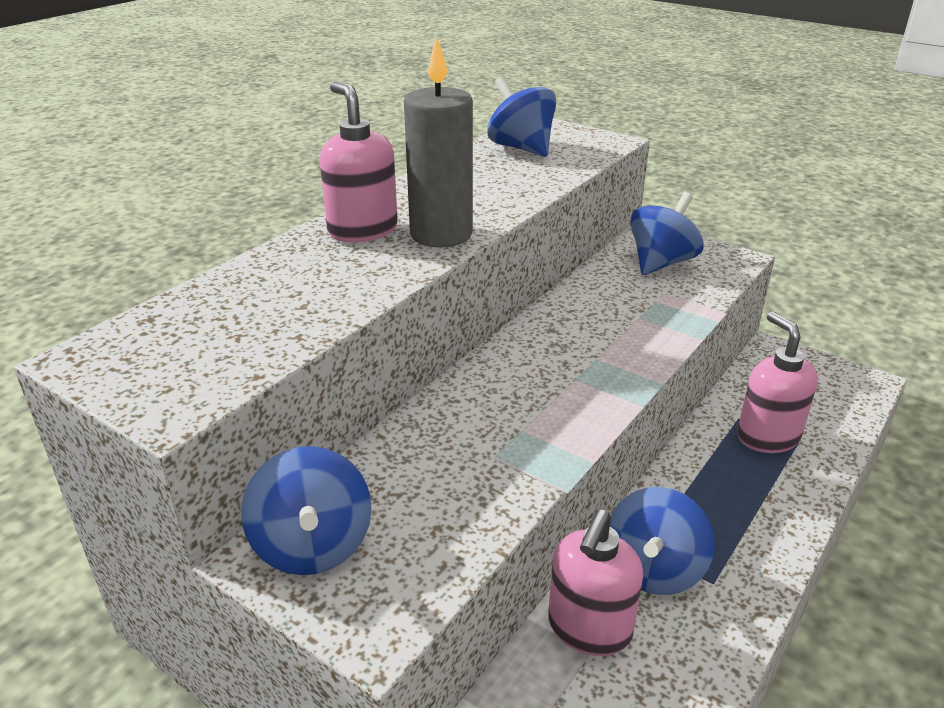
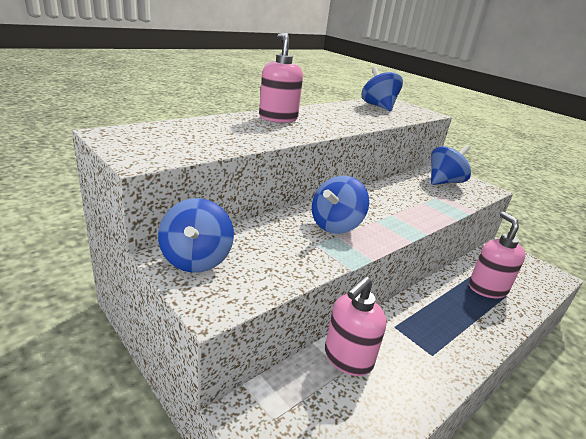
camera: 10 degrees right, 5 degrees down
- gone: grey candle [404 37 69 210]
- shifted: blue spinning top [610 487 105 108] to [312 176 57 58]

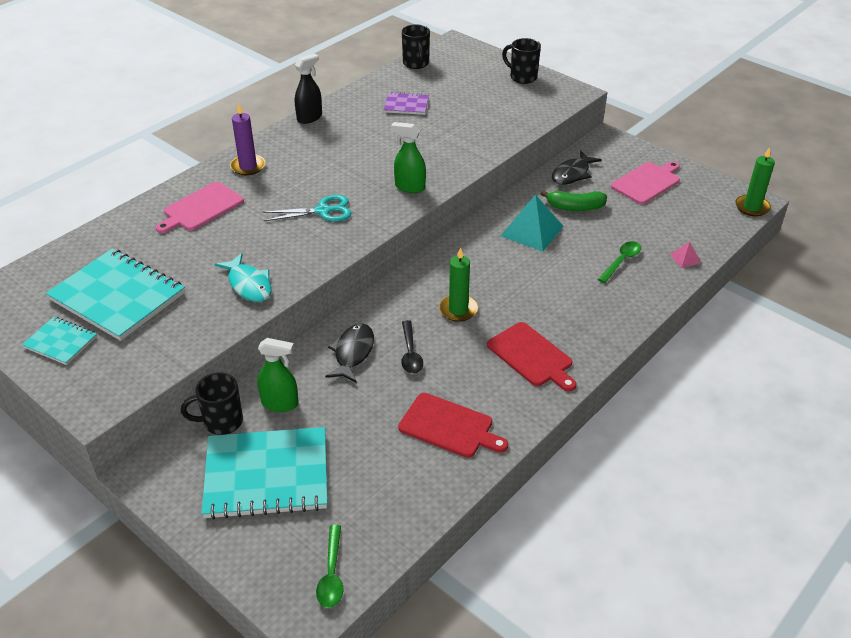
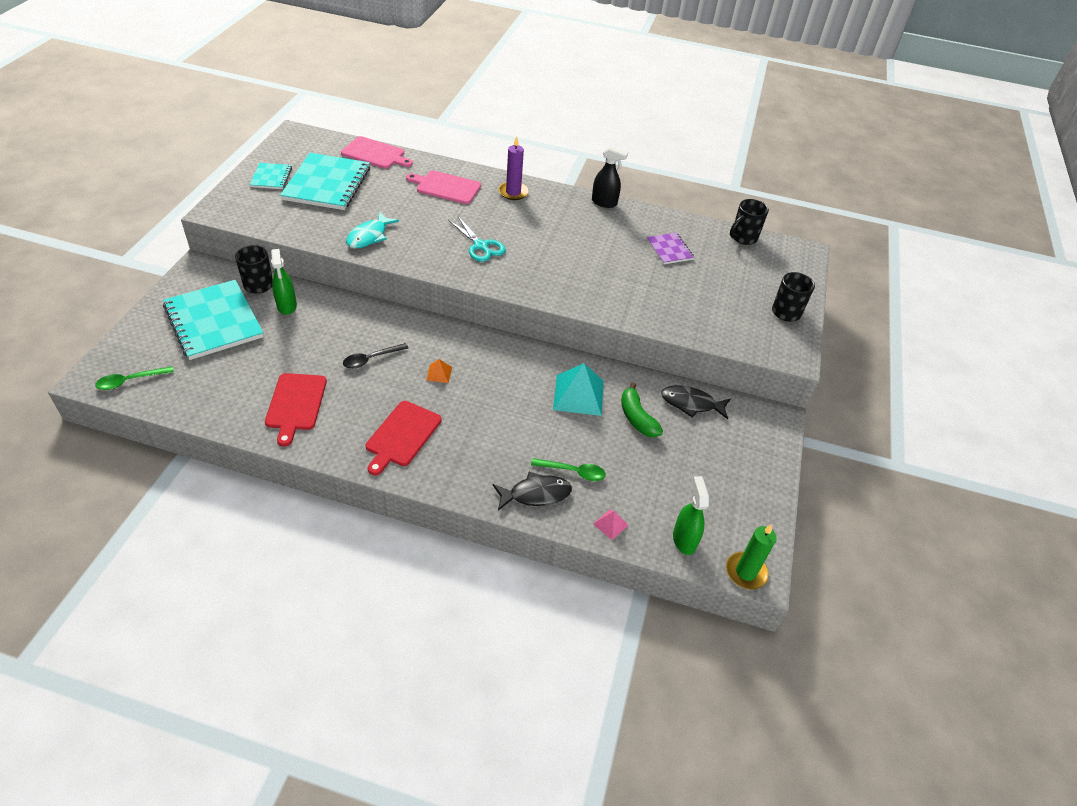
camera: 60 degrees right, 5 degrees up
- shifted: black fish [325 323 49 60] to [493 472 79 39]
- shifted: green spray bottle [391 122 35 71] to [673 476 36 79]
- shifted: pink cutting board [611 161 69 43] to [341 136 72 33]
- swapped: green candle [439 247 39 75] to orange pyramid [426 359 26 24]

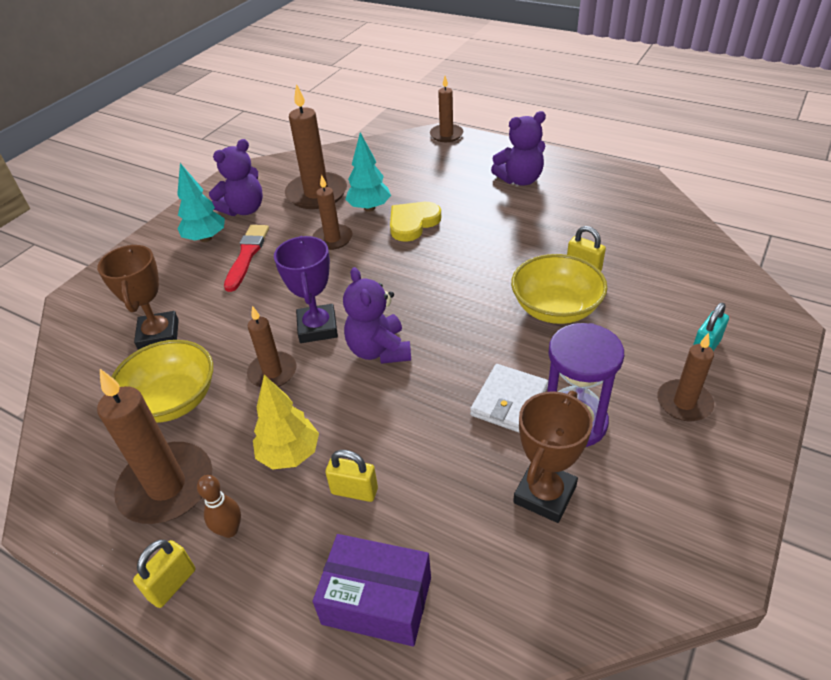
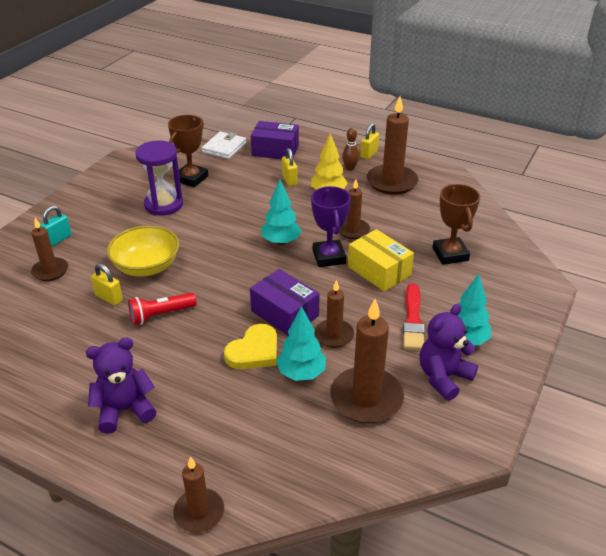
camera: 175 degrees right, 5 degrees down
- gone: yellow bowl [111 340 102 83]
- new: red flashlight [128 292 69 33]
- new: purple box [250 269 69 67]
- new: yellow box [348 229 66 62]
- shifted: white wallet [470 364 78 69] to [202 132 44 27]
- shifted: brown candle [657 333 57 88] to [31 218 37 63]
- swapped: purple teddy bear [343 267 68 97] to turquoise tree [261 179 40 66]
- rotated: yellow padlock [325 450 53 52] = [282 148 16 38] 60 degrees clockwise

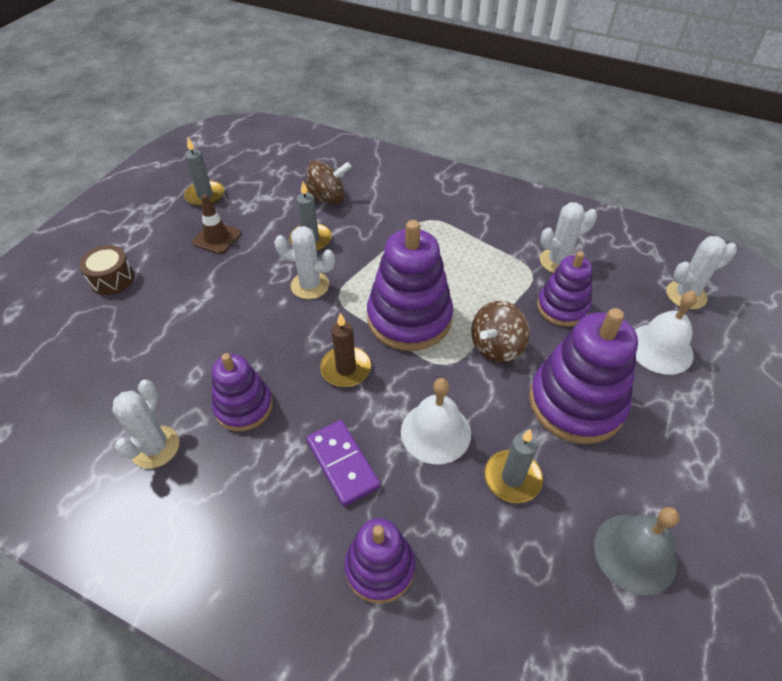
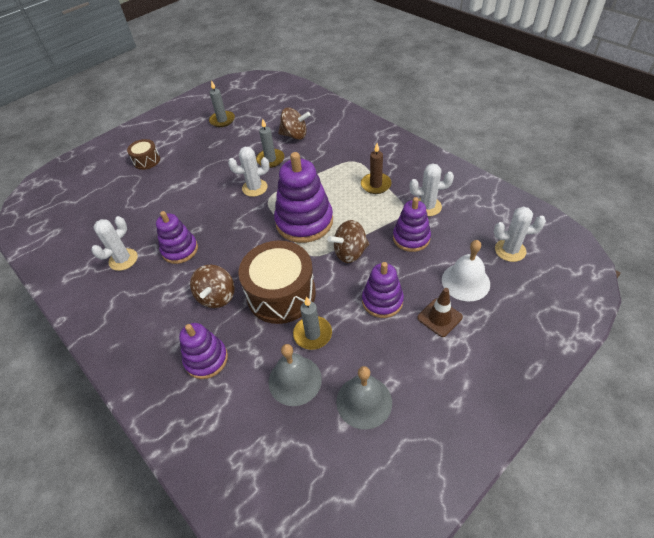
camera: 25 degrees right, 0 degrees up
- new: grey bell [269 344 53 62]
- shifted: brown traffic cone [192 195 49 59] to [417 288 46 49]
- shifted: brown candle [320 313 51 74] to [361 143 31 51]
- swapped: purple domino [306 420 74 87] to brown spinning top [190 265 45 43]
- swapped: white bell [401 378 70 87] to brown drum [238 241 78 83]
- rotated: white cactus [274 226 61 73] = [228 147 42 50] 45 degrees counterclockwise
- scaled: purple stacking toy [529 308 109 136] = [362 262 42 56] x0.61

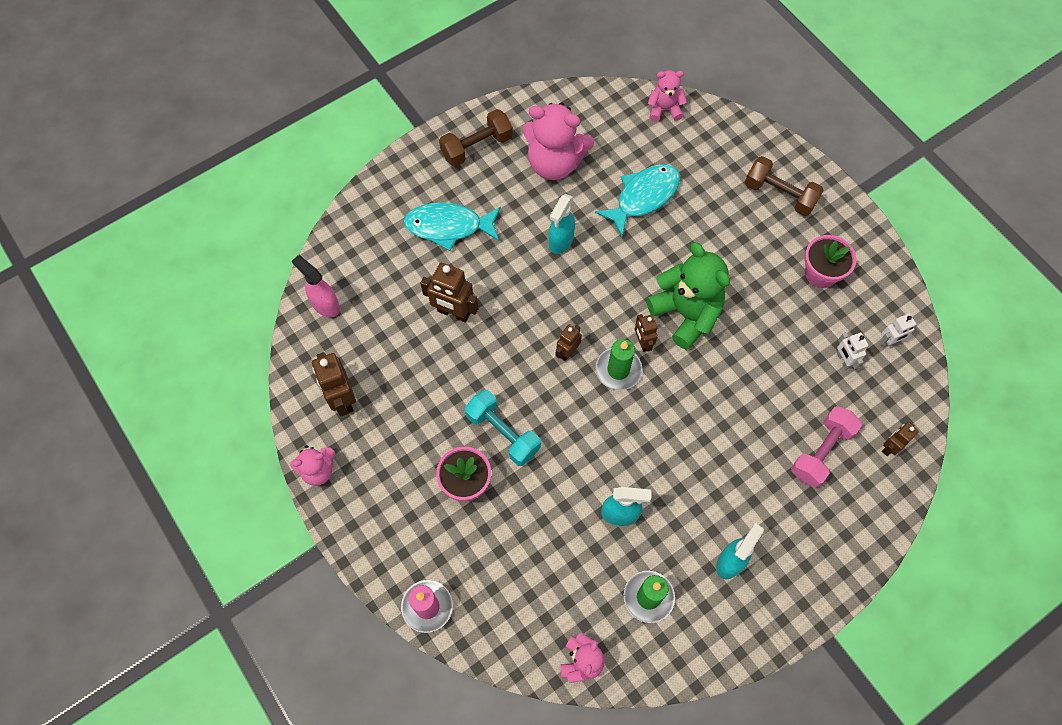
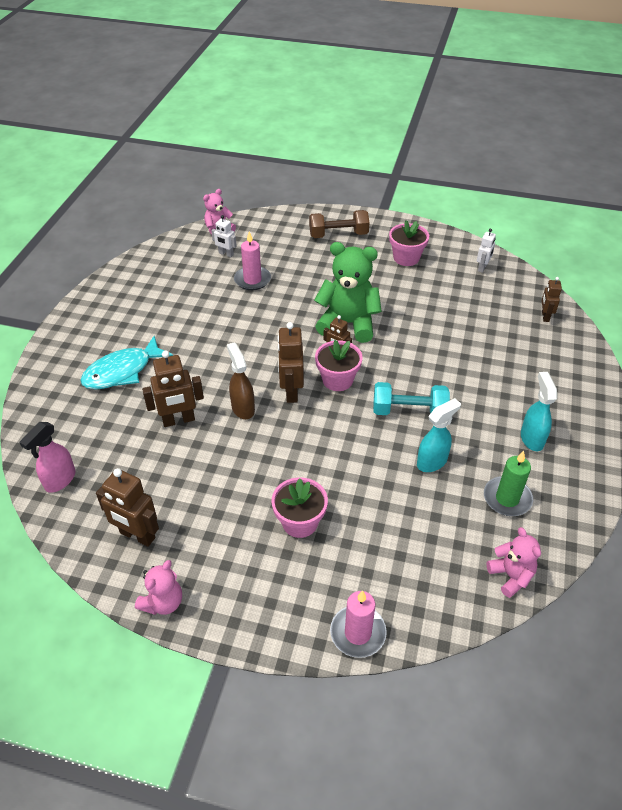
camera: 40 degrees left, 20 degrees down
- gone: brown dumbbell [439 109 74 58]
- gone: pink teddy bear [522 102 72 78]
- gone: turquoise spray bottle [549 194 26 60]
- gone: pink dumbbell [791 406 71 82]
- new: brown spray bottle [227 342 28 77]
- shifted: turquoise dumbbell [465 390 76 76] to [373 382 77 33]
- shifted: white robot [837 332 31 38] to [211 215 26 42]
- swapped: turquoise fish [595 164 85 73] to pink candle [234 231 37 59]
- swapped: green candle [595 339 47 51] to pink flower pot [315 340 47 51]
- rotated: pink spray bottle [292 255 48 62] = [19 422 57 71] 60 degrees counterclockwise
- scaled: brown robot [555 324 27 37] = [277 322 27 81] x1.68

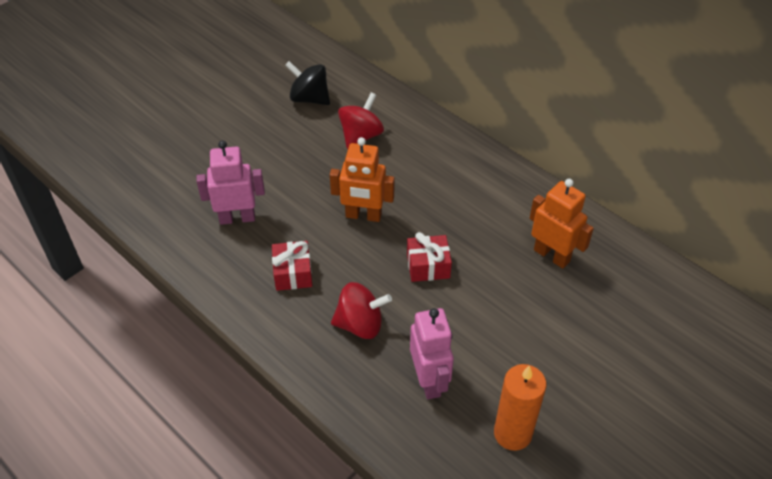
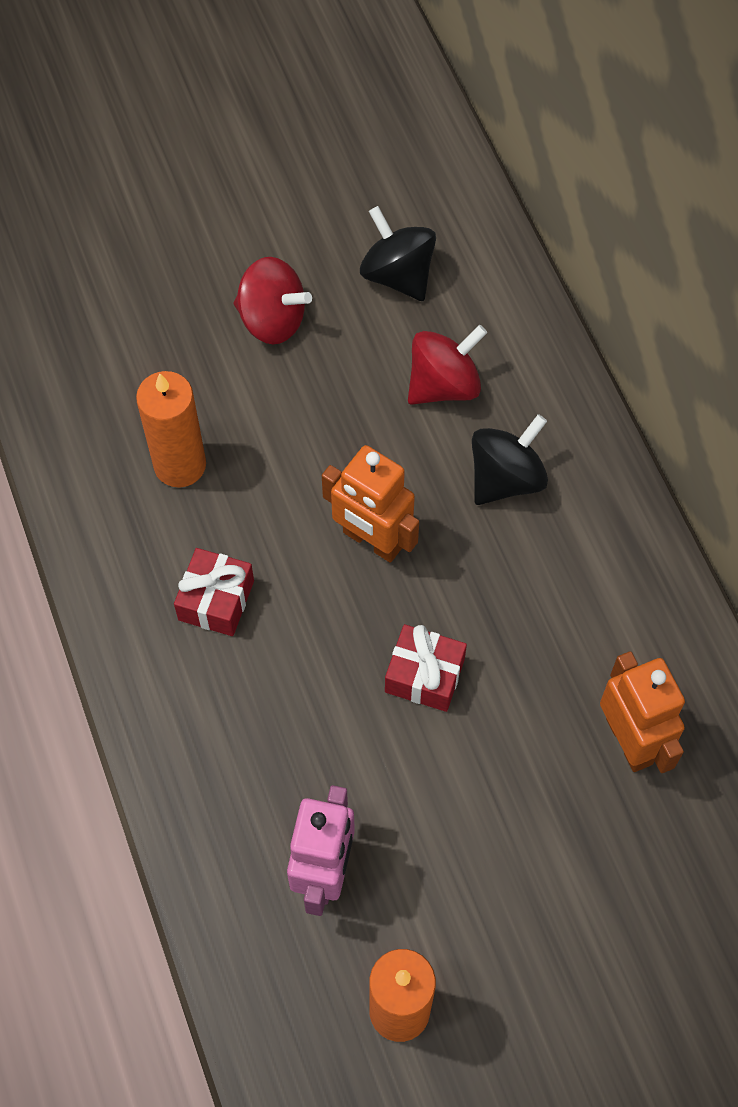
camera: 25 degrees right, 15 degrees up
- new: black spinning top [472 414 76 91]
- shifted: red spinning top [331 282 61 57] to [234 257 78 88]
- swapped: pink robot [196 141 69 84] to orange candle [136 371 70 117]

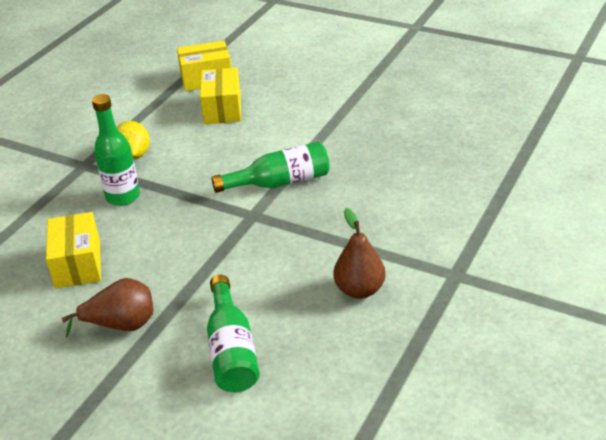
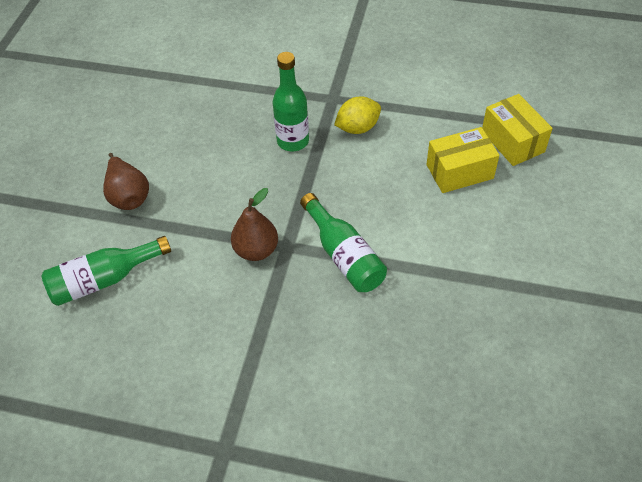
camera: 75 degrees right, 15 degrees up
- gone: yellow box [46 212 55 76]
- shifted: brown pear [334 208 52 91] to [231 188 47 73]

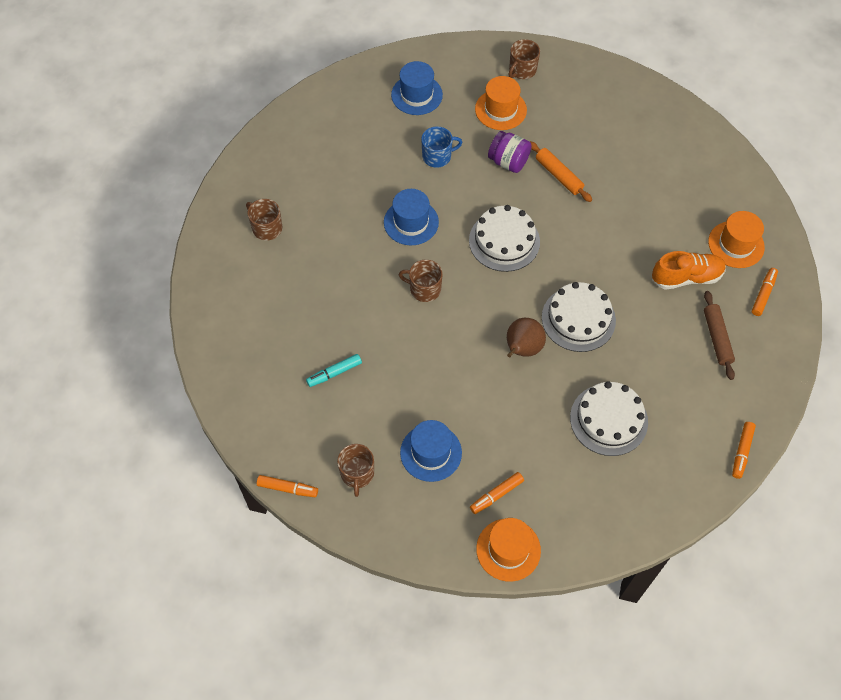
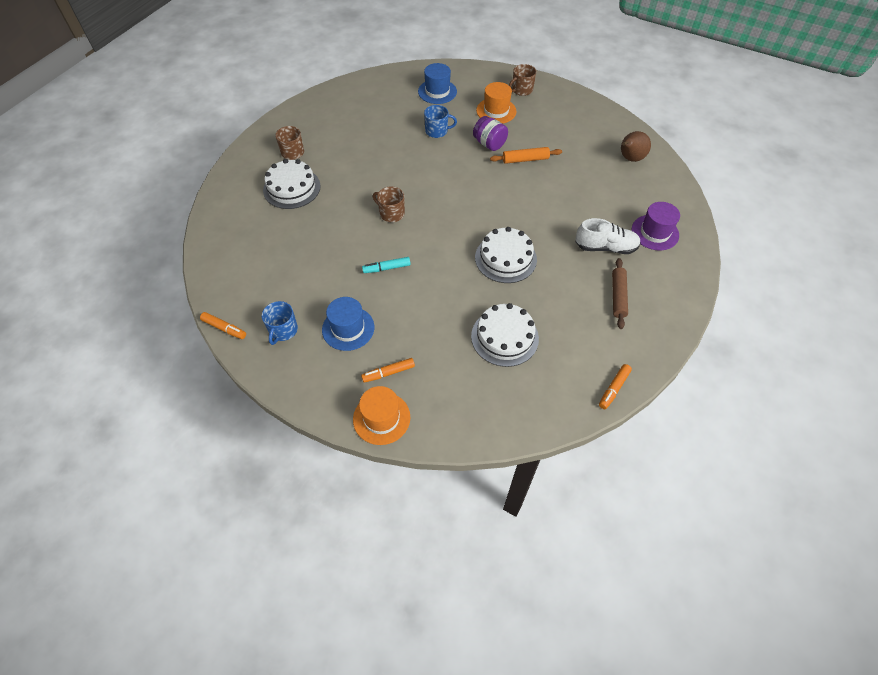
camera: 15 degrees right, 5 degrees down
- gone: blue hat [384 189 55 56]
- gone: orange marker [752 268 26 48]
- shifted: turquoise marker [306 354 56 33] to [362 257 49 16]
- shifted: white cake [469 205 71 67] to [263 159 58 50]
- shifted: brown pear [507 318 39 40] to [621 131 30 31]
- repainted: brown mug [337 444 37 53] to blue mug [262 301 36 44]
- repainted: orange shoe [652 251 74 39] to white shoe [575 218 66 36]
- repainted: orange hat [708 211 57 57] to purple hat [632 202 48 48]
- rotated: orange rolling pin [530 141 62 61] = [490 147 72 17] 75 degrees counterclockwise

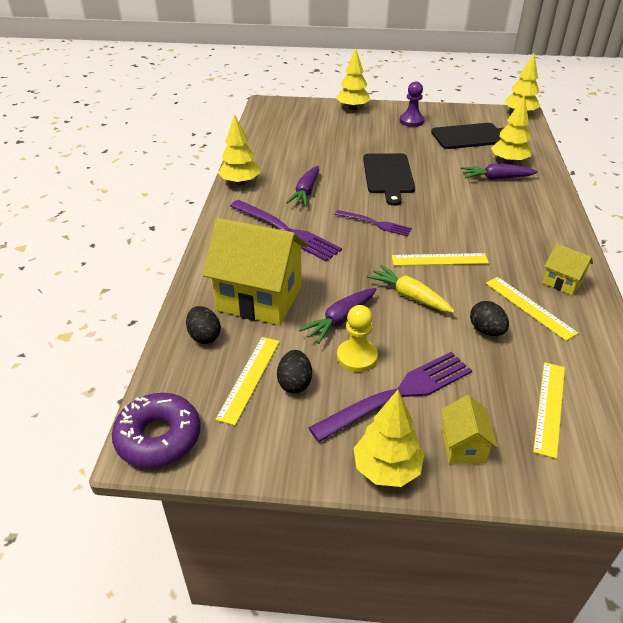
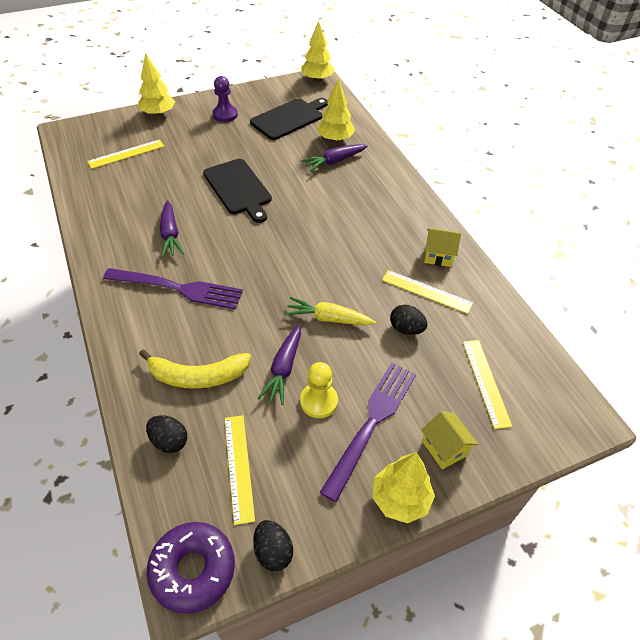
camera: 30 degrees left, 10 degrees up
- gone: yellow tree [218 114 42 71]
- gone: purple fork [335 210 77 26]
- shifted: black egg [277 350 35 43] to [253 520 40 51]
- shifted: yellow ruler [392 253 97 13] to [87 139 78 30]
- swapped: yellow house [202 218 106 107] to yellow banana [139 350 112 39]

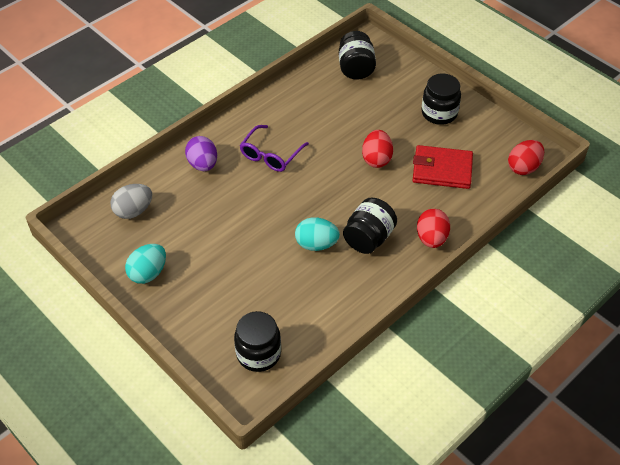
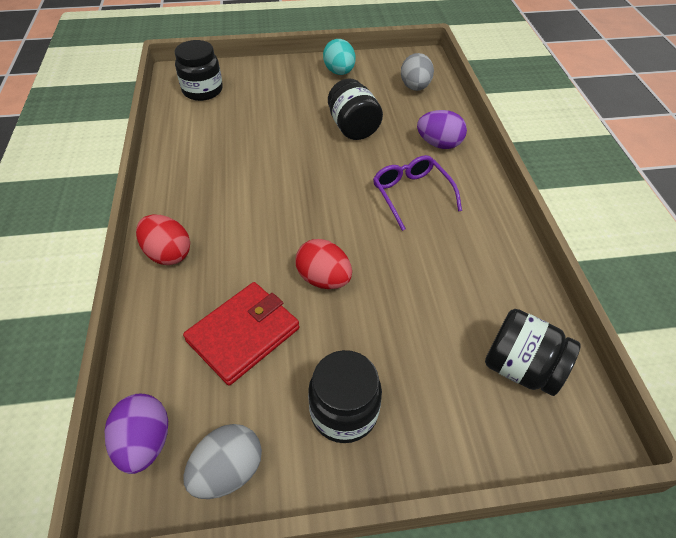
camera: 125 degrees right, 0 degrees up
- gone: turquoise egg [295 217 45 34]
- new: grey egg [183 424 79 75]
- shifted: black jar [343 198 54 56] to [328 78 55 62]
- repainted: red egg [508 140 36 35] to purple egg [105 394 63 80]

